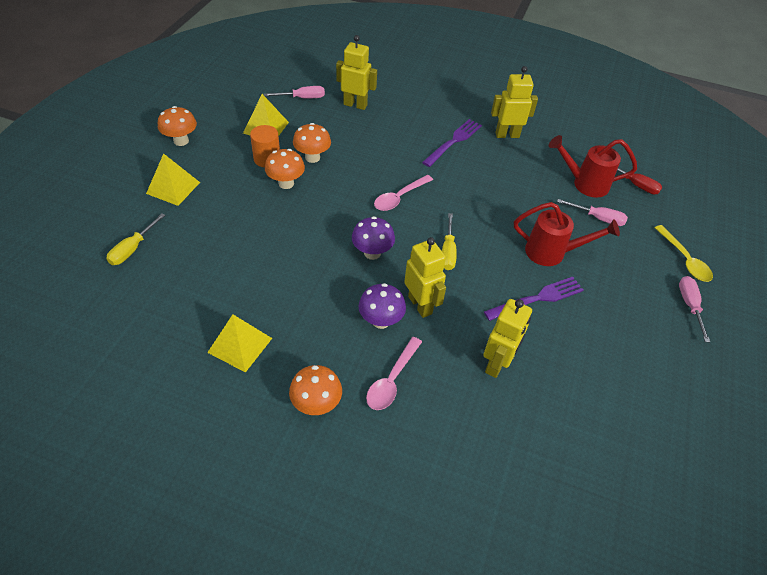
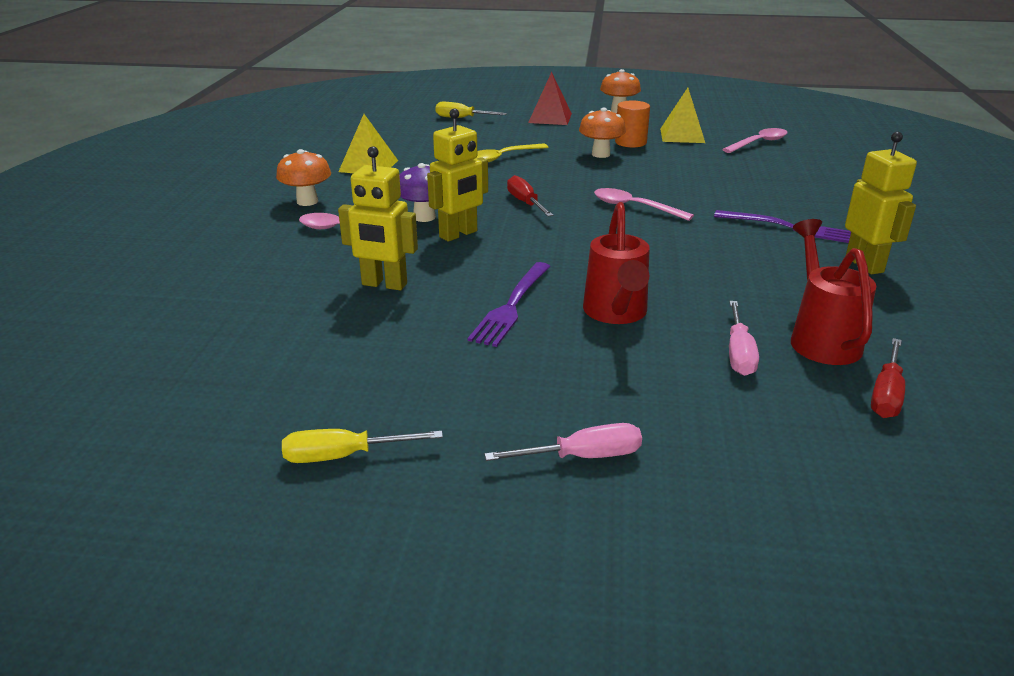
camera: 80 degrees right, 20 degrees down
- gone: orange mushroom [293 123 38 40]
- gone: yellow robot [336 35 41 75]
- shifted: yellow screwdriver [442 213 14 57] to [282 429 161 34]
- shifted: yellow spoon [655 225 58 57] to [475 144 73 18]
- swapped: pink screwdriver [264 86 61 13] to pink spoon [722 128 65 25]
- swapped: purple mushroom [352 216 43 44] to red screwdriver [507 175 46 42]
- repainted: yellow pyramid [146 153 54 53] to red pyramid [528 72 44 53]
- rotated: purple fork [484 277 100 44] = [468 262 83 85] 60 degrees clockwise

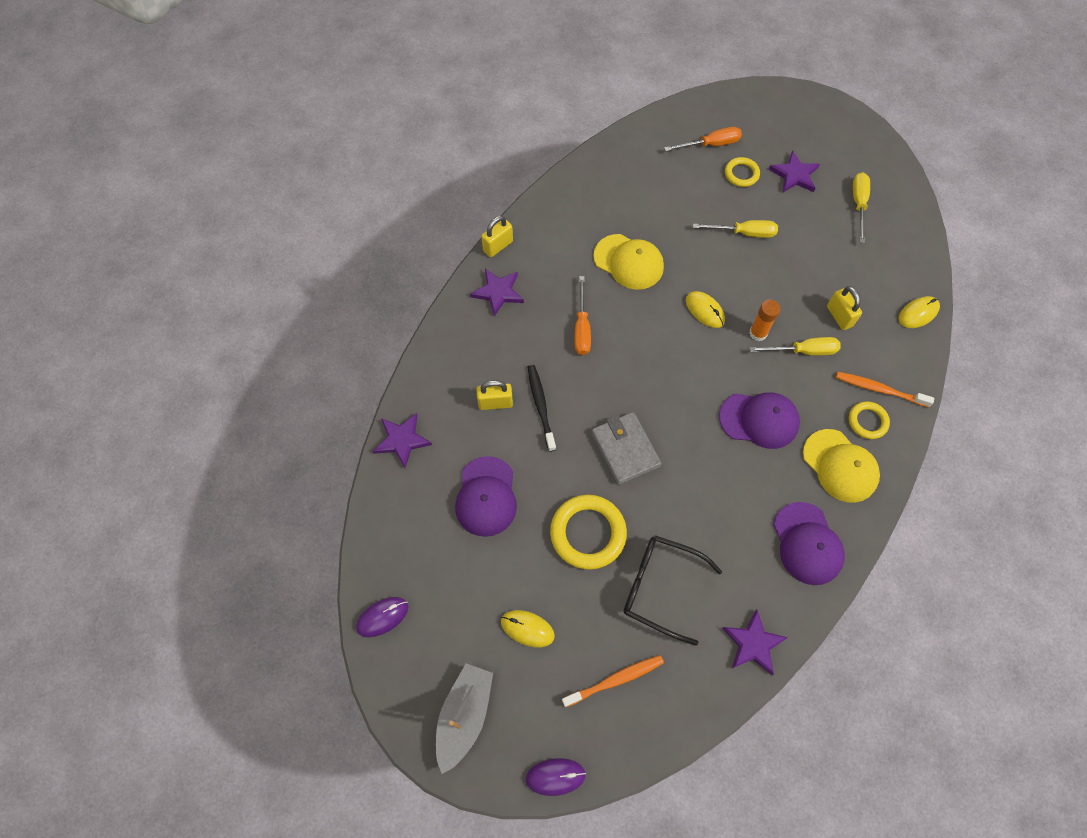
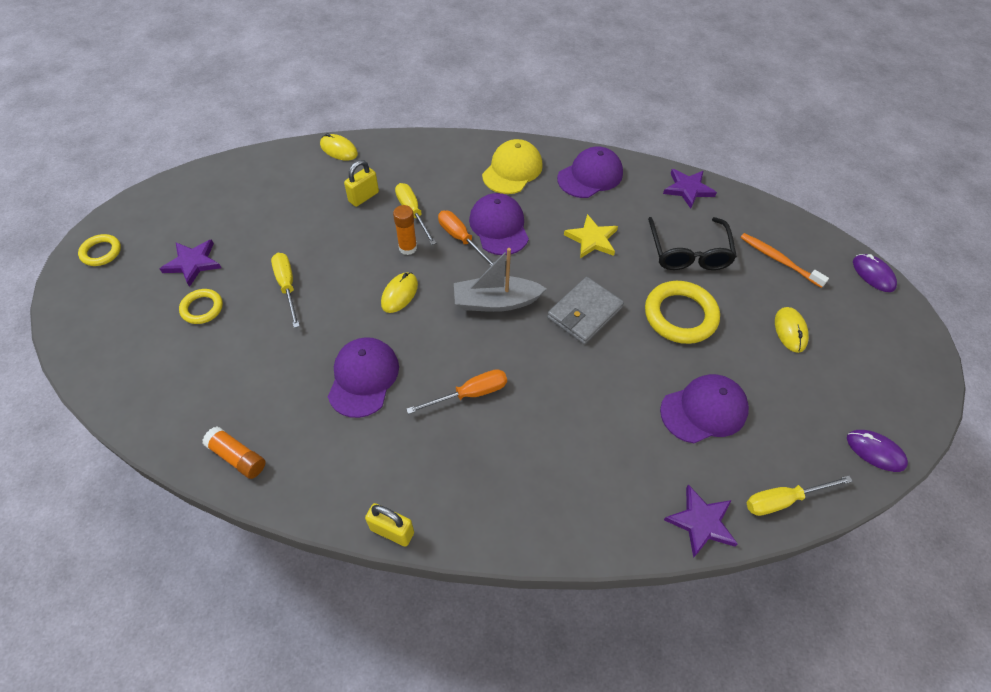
camera: 115 degrees left, 10 degrees down
- gone: purple star [470 269 54 48]
- gone: yellow padlock [476 380 37 30]
- gone: black toothbrush [528 365 28 87]
- gone: orange toothbrush [836 372 98 35]
- new: orange glue stick [202 427 64 52]
- new: yellow star [564 214 54 44]
- shifted: grey boat [436 663 57 111] to [454 248 93 64]
- shifted: orange screwdriver [664 127 78 24] to [438 210 56 56]
- shifted: yellow ring [849 401 41 38] to [78 234 43 32]
- shifted: yellow screwdriver [853 172 17 71] to [746 476 107 40]
- repainted: yellow cap [593 234 71 56] to purple cap [328 337 71 81]

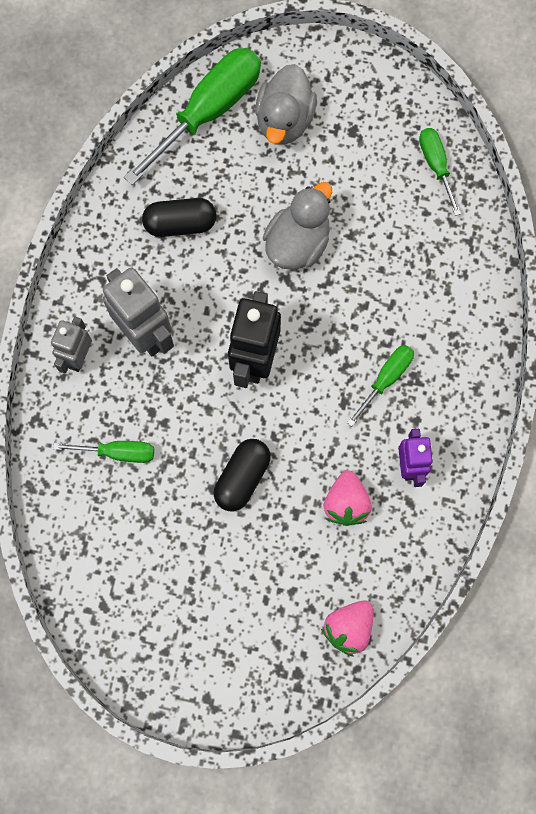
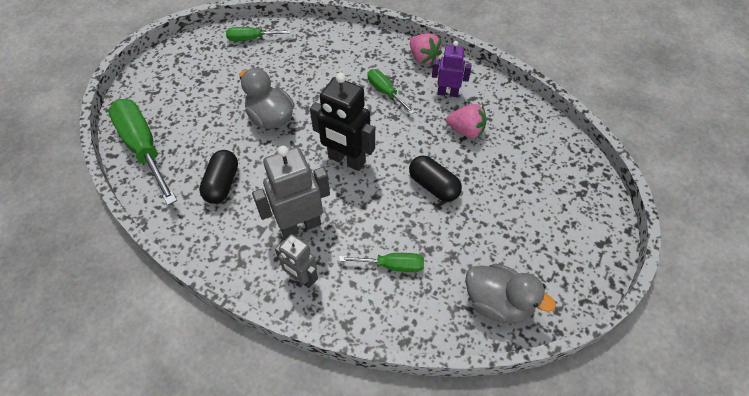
camera: 75 degrees left, 20 degrees down
- shifted: grey duck [255 64 62 81] to [465 263 91 60]
- shifted: pink strawberry [321 600 52 56] to [410 33 32 32]
- rotated: green screwdriver [53 441 101 22] = [339 253 85 19] 75 degrees clockwise

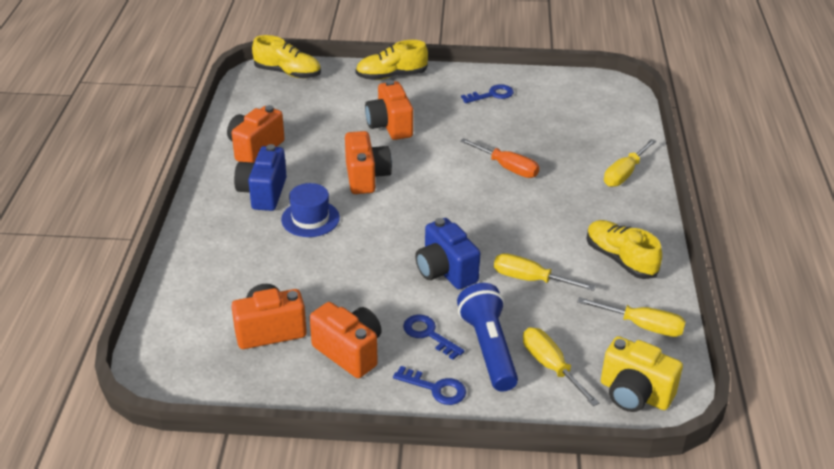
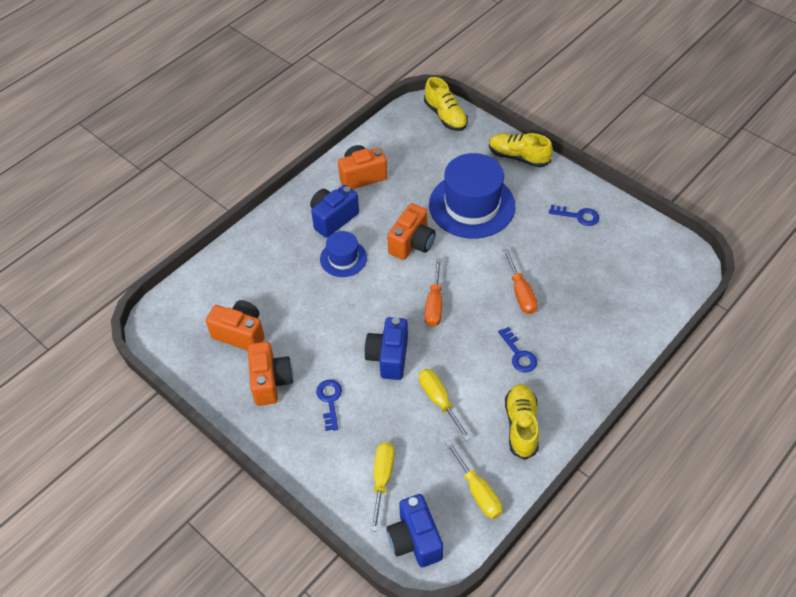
camera: 40 degrees right, 15 degrees up
- gone: blue flashlight [457 283 61 109]
- gone: yellow screwdriver [604 139 52 48]
- new: orange screwdriver [425 259 17 68]
- shifted: blue key [393 366 73 39] to [498 327 39 45]
- swapped: orange camera [365 80 48 60] to blue hat [429 153 86 86]
- repainted: yellow camera [601 336 82 76] to blue camera [386 494 58 73]

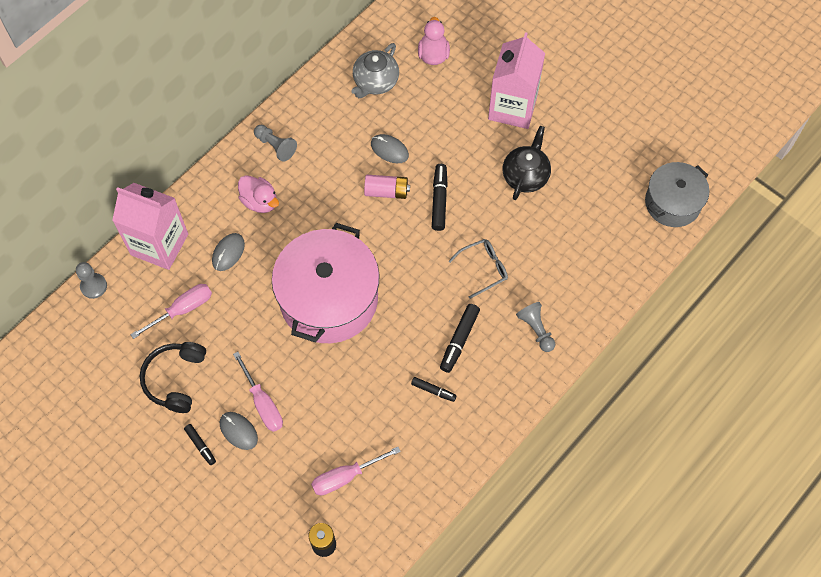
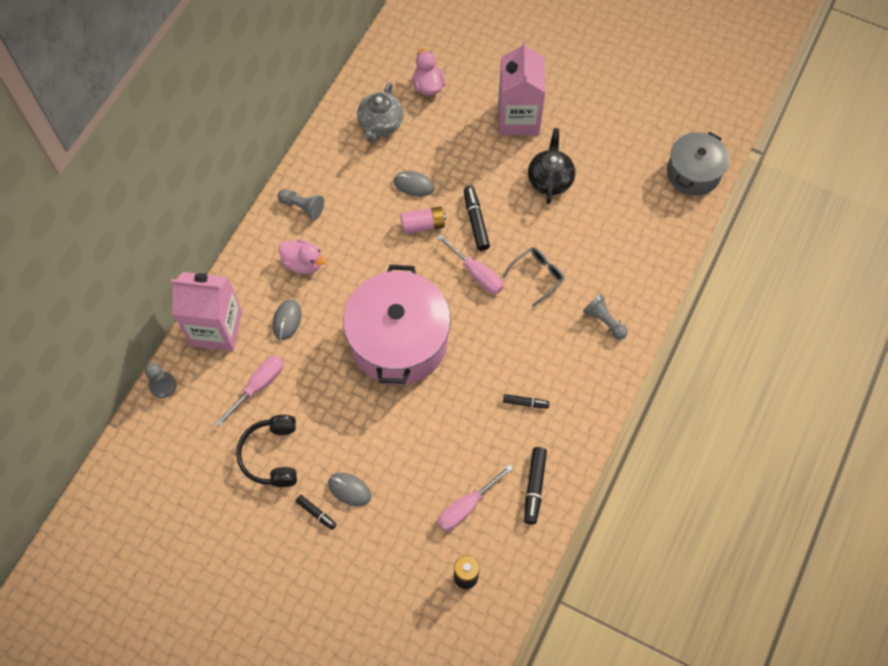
camera: 15 degrees left, 0 degrees up
- shifted: pink screwdriver [233 352 50 80] to [437 234 66 60]
- shifted: black marker [440 304 40 69] to [524 447 23 77]

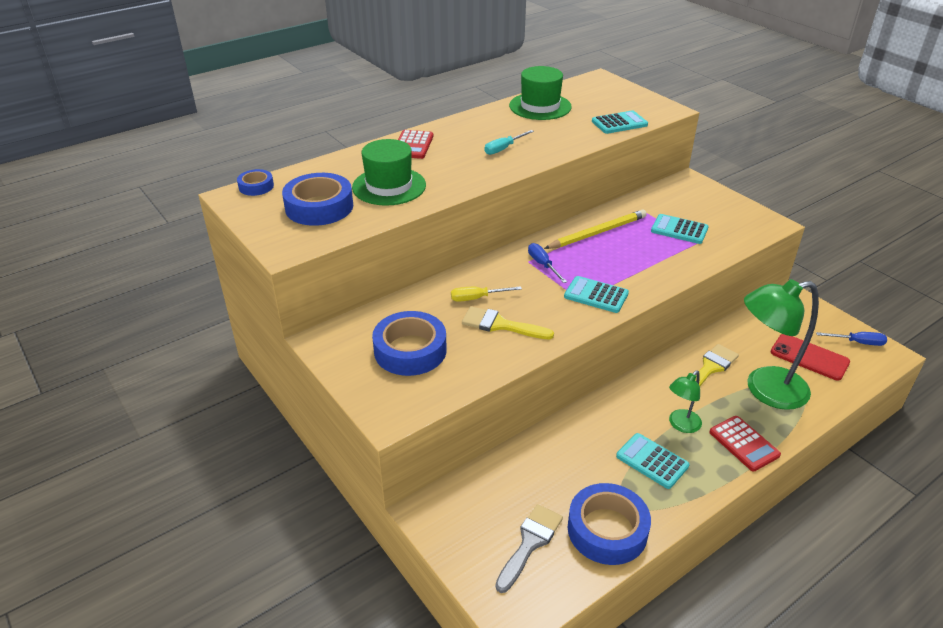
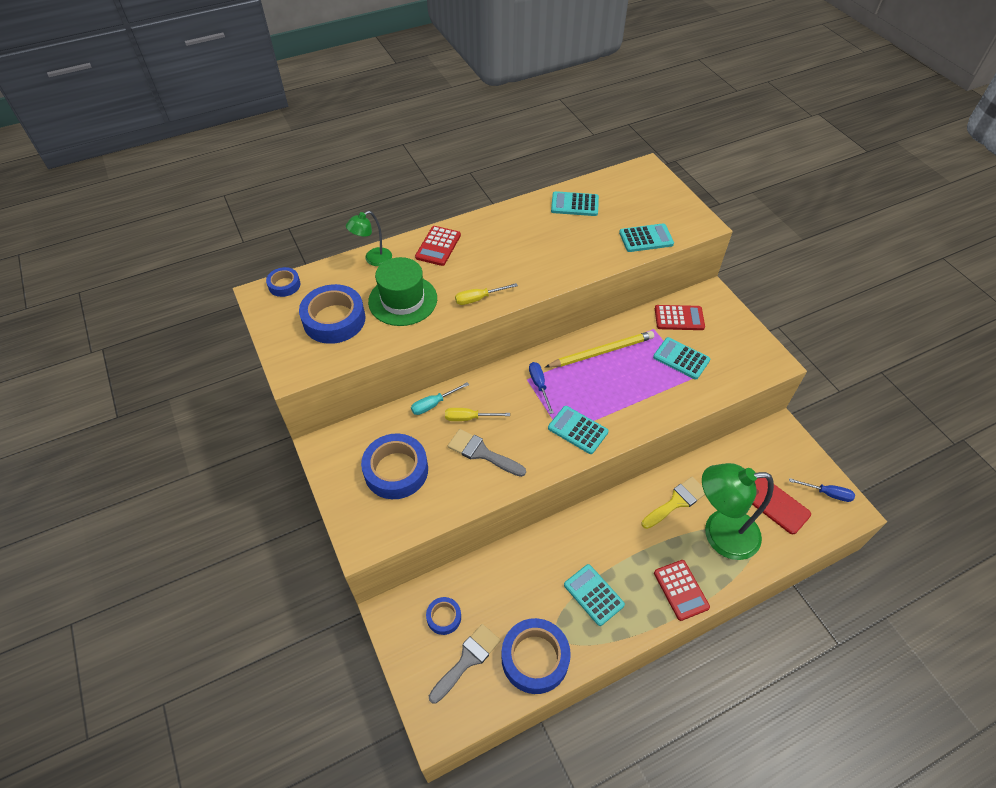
camera: 10 degrees right, 15 degrees up
- new: blue tape [426 597 35 38]
- new: yellow screwdriver [455 283 63 22]
- new: red calculator [655 305 50 25]
- shifted: turquoise screwdriver [484 130 50 25] to [411 382 58 33]
- shifted: green lamp [669 370 33 63] to [346 211 46 55]
- swapped: green hat [509 66 63 54] to turquoise calculator [551 191 48 25]
- repainted: yellow brush [462 306 92 34] to grey brush [448 429 78 48]

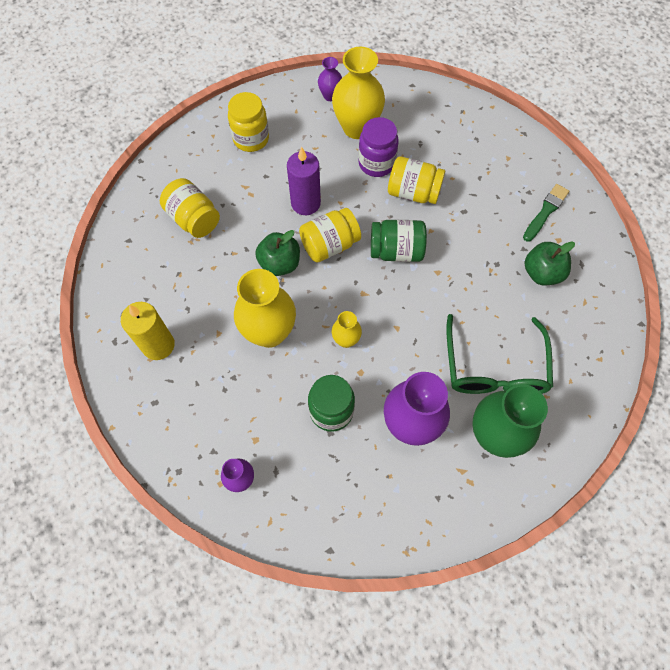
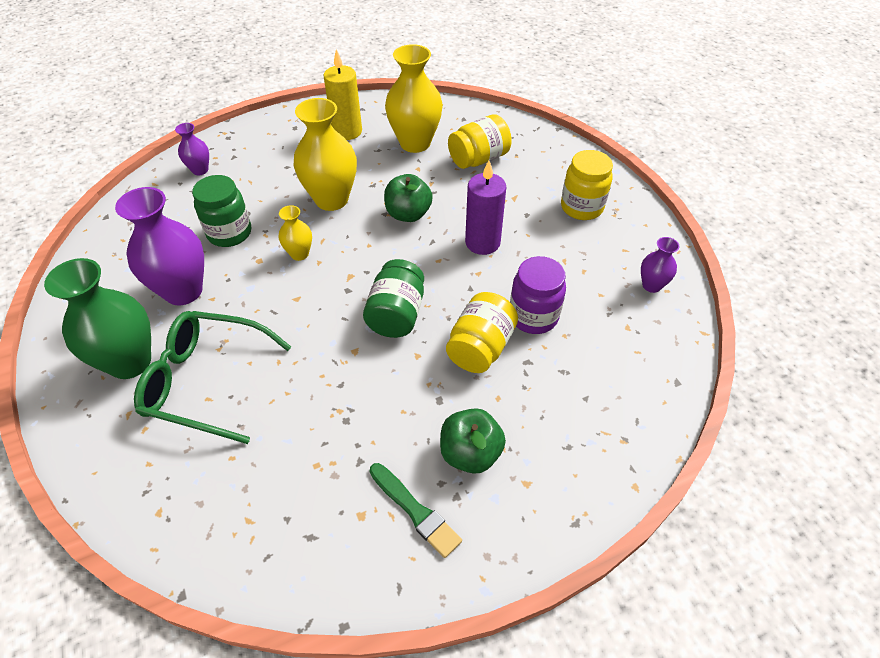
camera: 100 degrees right, 15 degrees down
- gone: yellow jar [299 208 62 55]
- shifted: yellow vase [332 47 53 92] to [385 44 58 109]
- shifted: green apple [525 241 50 44] to [440 408 66 66]

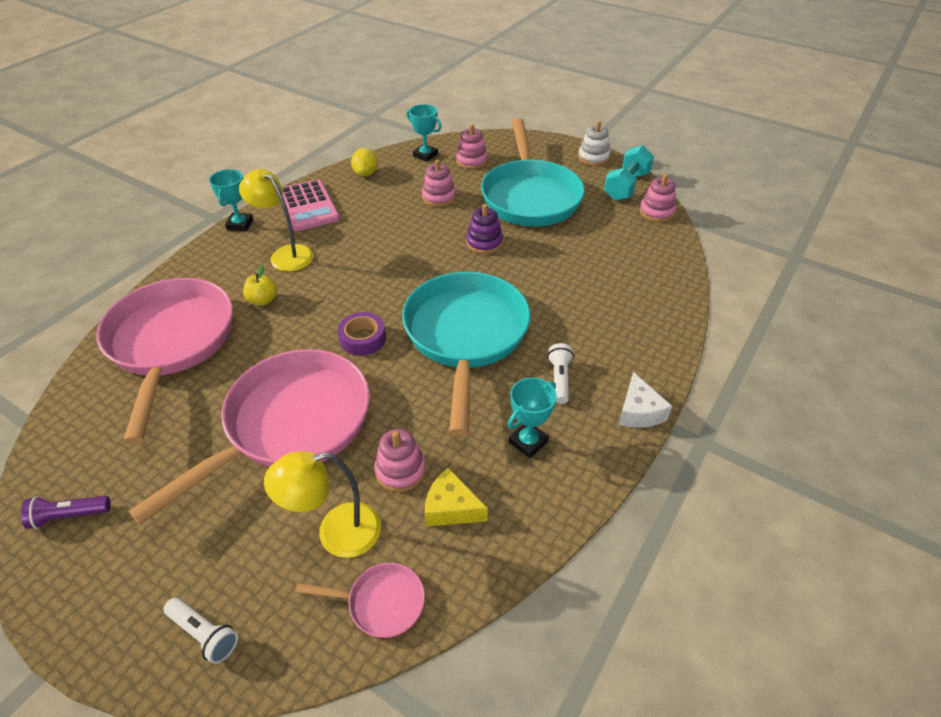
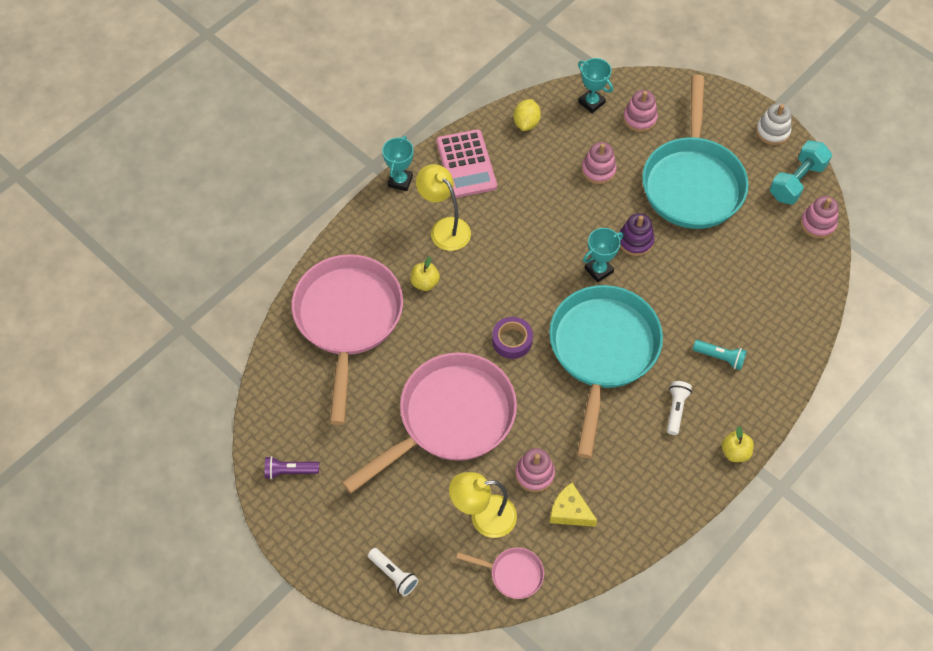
camera: 10 degrees right, 15 degrees up
- new: turquoise flashlight [693 340 54 30]
- shifted: turquoise trophy [508 378 49 80] to [583 228 40 55]
- swapped: white cheese [618 372 54 56] to yellow apple [722 426 32 36]

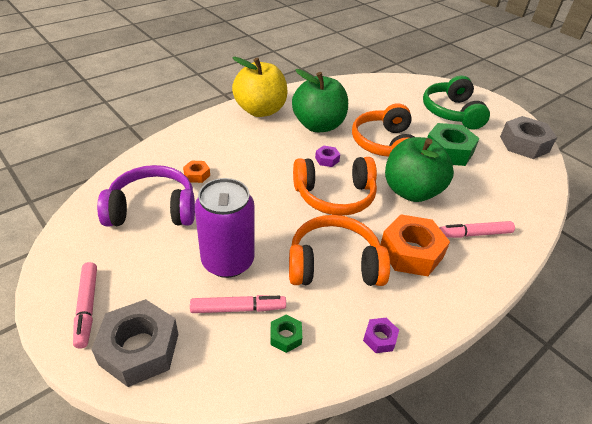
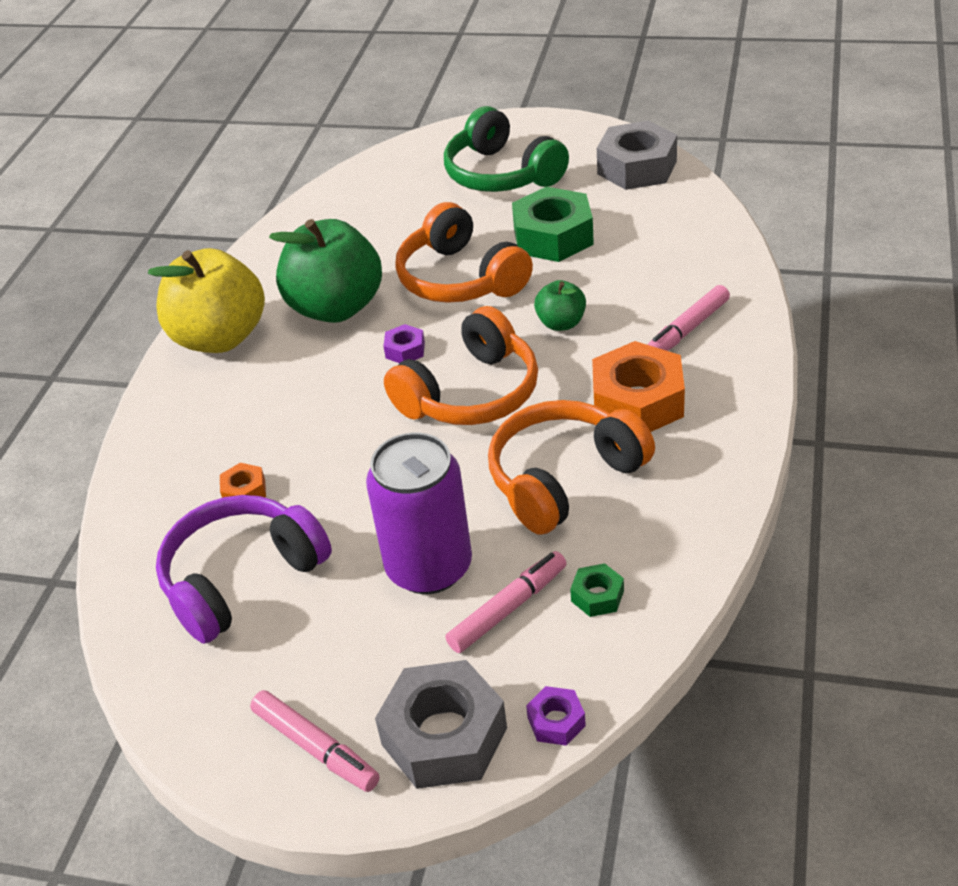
camera: 30 degrees left, 0 degrees up
- shifted: purple nut [363 318 36 35] to [526 686 60 60]
- scaled: green apple [385 137 69 65] = [534 280 52 51] x0.48

